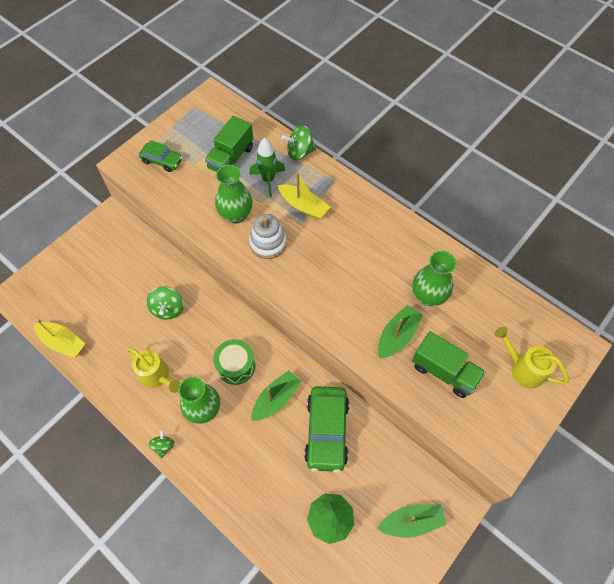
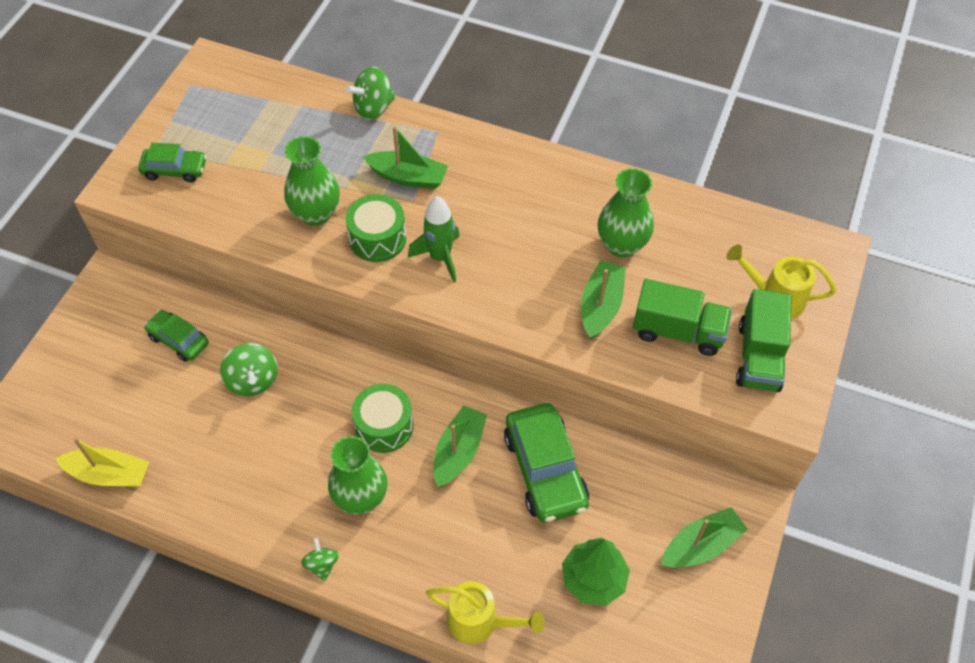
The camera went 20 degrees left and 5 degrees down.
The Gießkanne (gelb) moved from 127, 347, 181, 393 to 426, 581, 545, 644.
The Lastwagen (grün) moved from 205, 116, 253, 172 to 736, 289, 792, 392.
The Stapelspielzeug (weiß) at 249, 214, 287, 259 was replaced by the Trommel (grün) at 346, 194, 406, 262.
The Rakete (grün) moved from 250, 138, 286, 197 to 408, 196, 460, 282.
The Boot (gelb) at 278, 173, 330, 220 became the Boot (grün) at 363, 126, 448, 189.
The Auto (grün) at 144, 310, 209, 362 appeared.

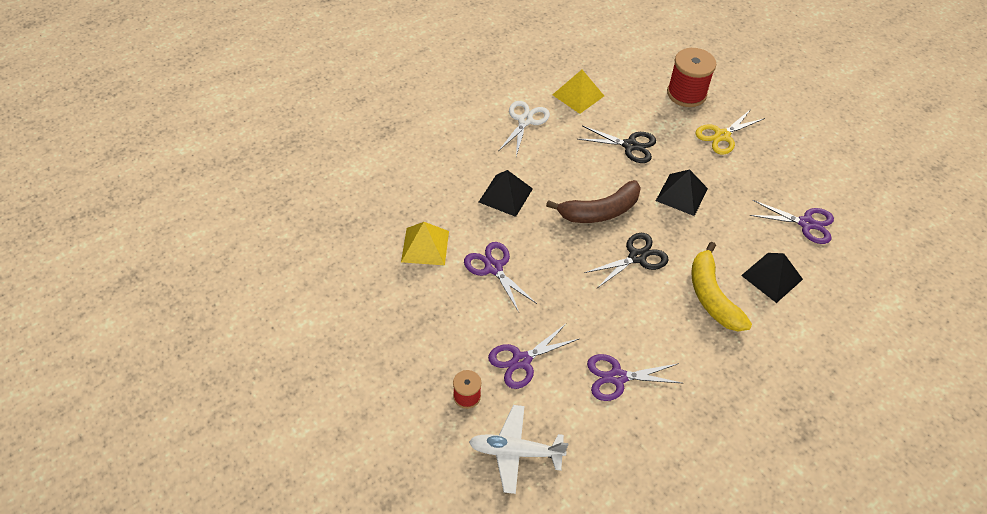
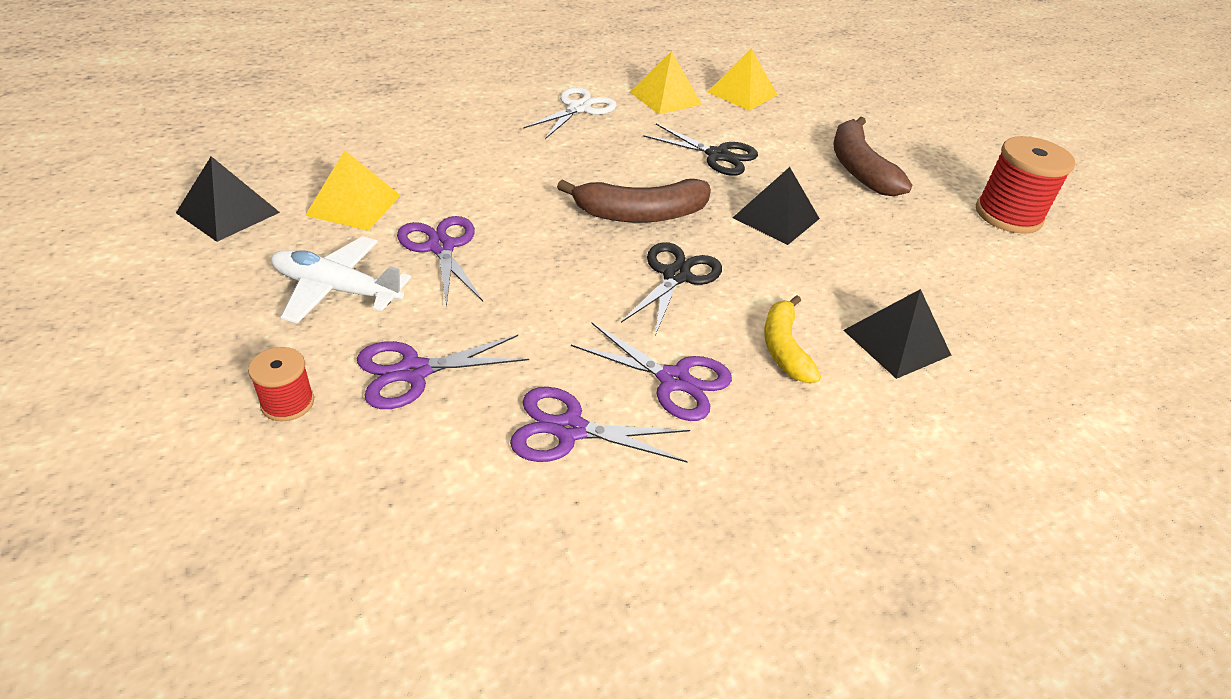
The camera went 10 degrees right and 10 degrees down.
The Flugzeug (weiß) moved from 469, 405, 568, 494 to 271, 236, 411, 324.
The Pyramide (schwarz) moved from 479, 170, 533, 217 to 176, 156, 280, 242.
The Schere (schwarz) at 584, 233, 669, 288 turned 45 degrees counterclockwise.
The Garnrolle (rot) moved from 667, 48, 716, 107 to 976, 136, 1075, 234.
The Banane (gelb) at 691, 242, 752, 331 changed to 0.66 times the size.
The Schere (gelb) at 695, 109, 765, 154 was replaced by the Banane (braun) at 833, 117, 912, 196.
The Schere (lila) moved from 749, 200, 834, 244 to 571, 322, 732, 421.
The Pyramide (gelb) at 708, 48, 777, 111 appeared.

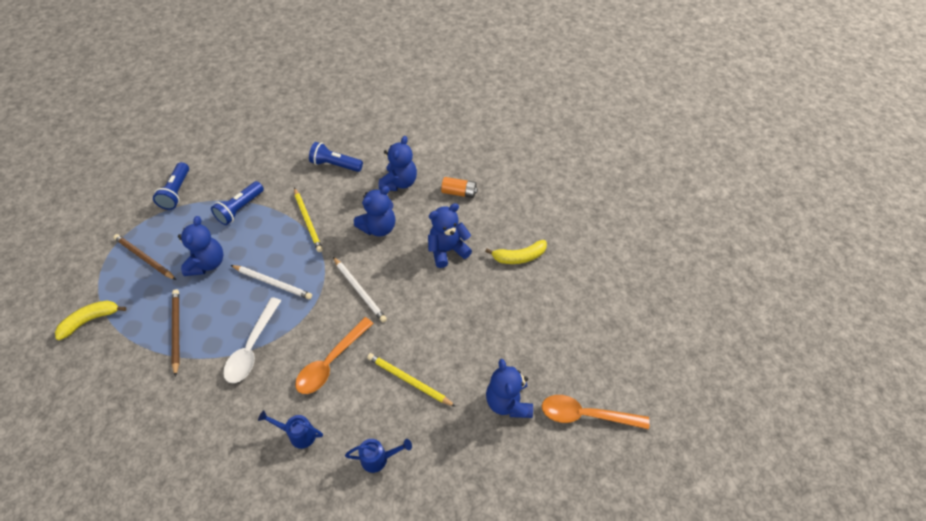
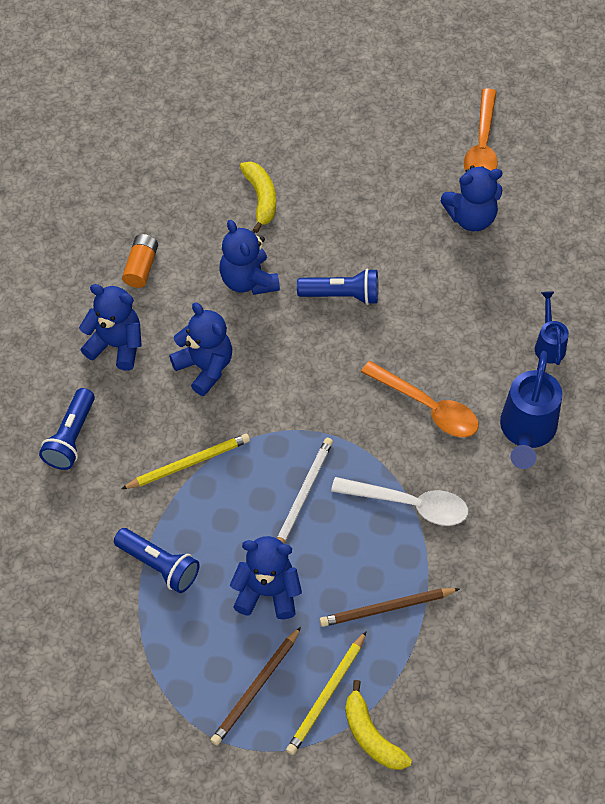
The camera went 90 degrees left and 5 degrees up.
The Taschenlampe (blau) moved from 153, 162, 189, 210 to 297, 268, 378, 305.
The Gießkanne (blau) at 258, 410, 323, 449 changed to 1.79 times the size.
The Bleistift (weiß) at 333, 257, 387, 323 disappeared.
The Bleistift (gelb) moved from 367, 353, 456, 407 to 286, 631, 367, 755.

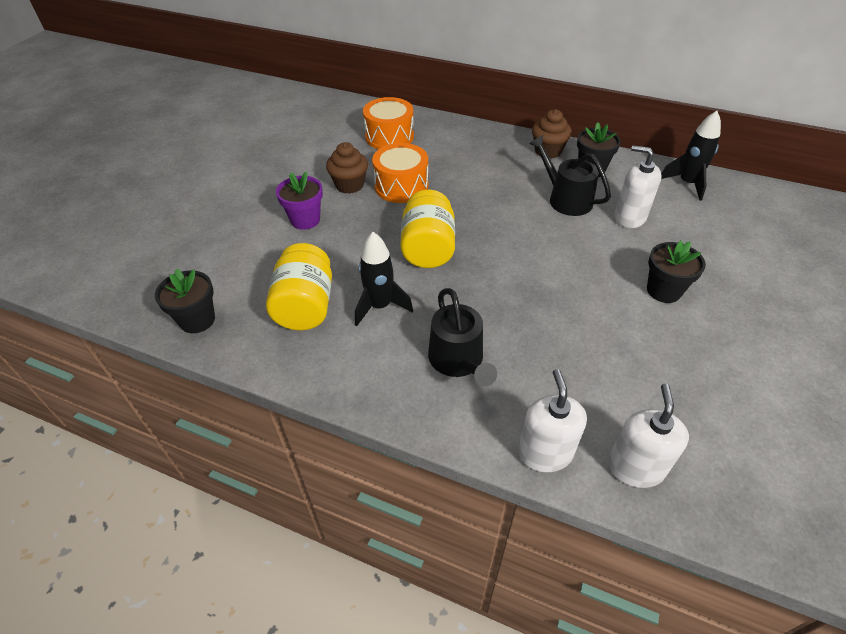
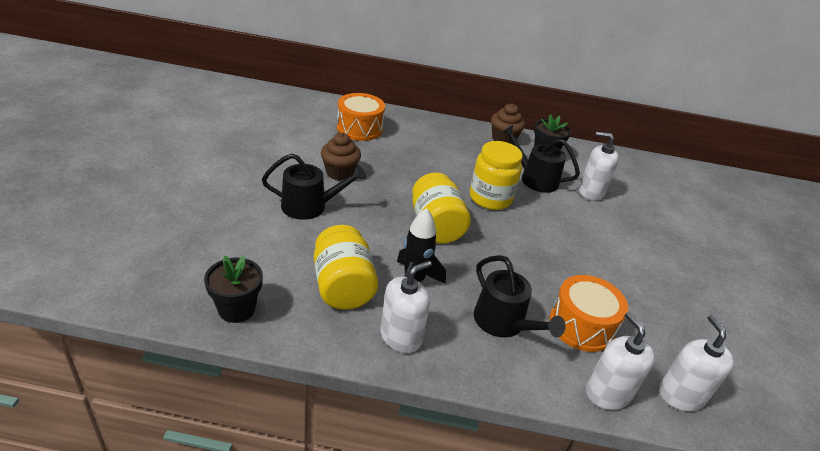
The camera went 20 degrees left and 10 degrees down.
The Blumentopf (lila) at 276, 172, 323, 230 was replaced by the Gießkanne (schwarz) at 262, 153, 366, 220.
The Trommel (orange) moved from 372, 143, 428, 203 to 549, 275, 628, 352.
The Blumentopf (schwarz) at 647, 240, 706, 303 disappeared.
The Rakete (schwarz) at 661, 111, 721, 201 disappeared.
The Seifenspender (weiß) at 380, 260, 432, 353 appeared.
The Einmachglas (gelb) at 470, 141, 523, 210 appeared.

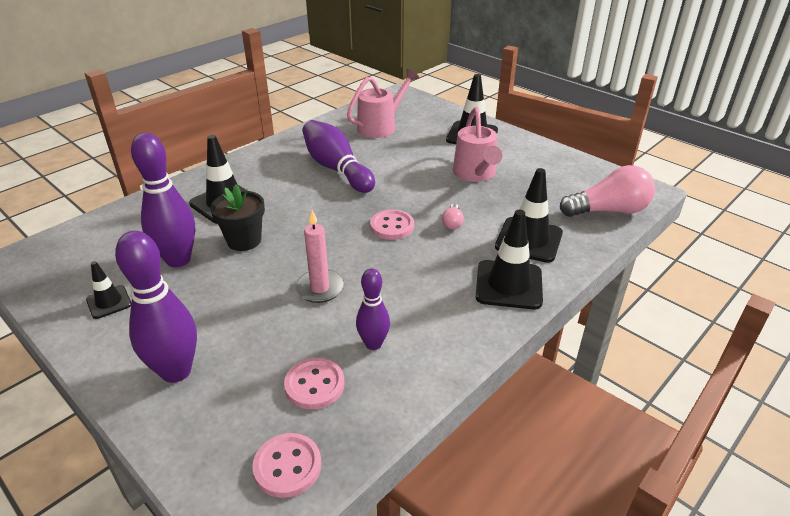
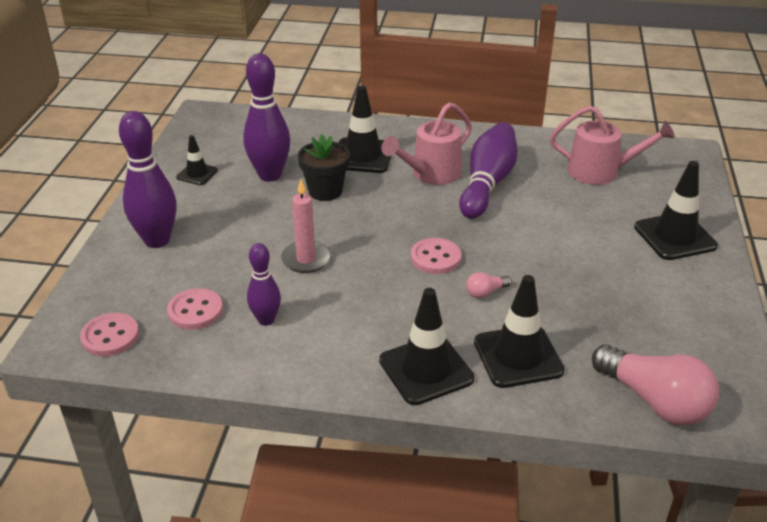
The camera went 55 degrees right and 0 degrees up.
The Gießkanne (rosa) moved from 453, 107, 502, 182 to 382, 102, 472, 185.

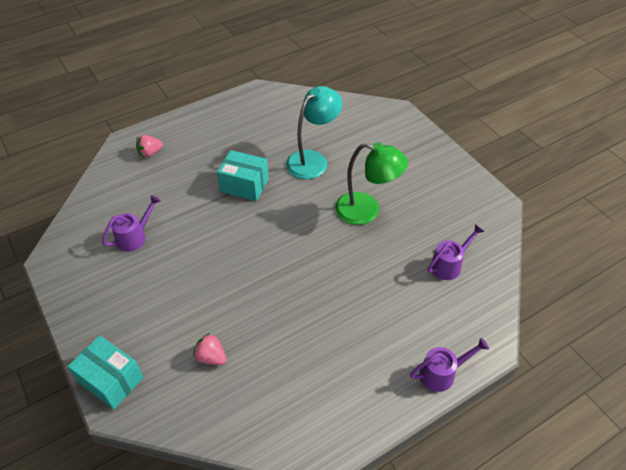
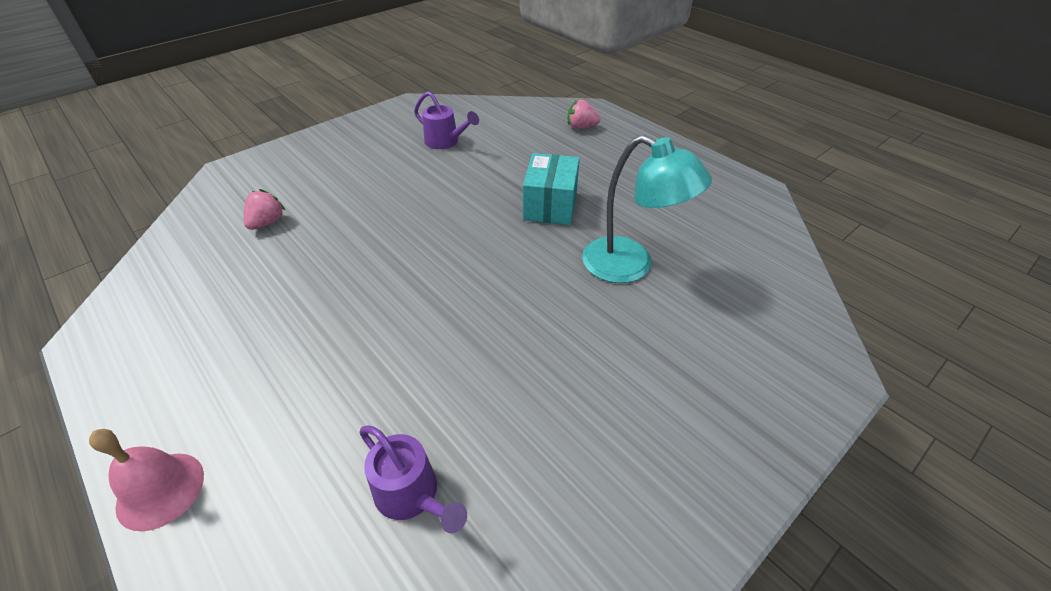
The camera went 80 degrees right and 5 degrees down.
The Schachtel (türkis) at 68, 335, 144, 410 disappeared.
The Erdbeere (rosa) at 136, 135, 163, 157 turned 45 degrees counterclockwise.
The Lampe (grün) at 335, 142, 408, 225 disappeared.
The Gießkanne (lila) at 410, 338, 489, 392 was replaced by the Glocke (rosa) at 89, 429, 204, 531.

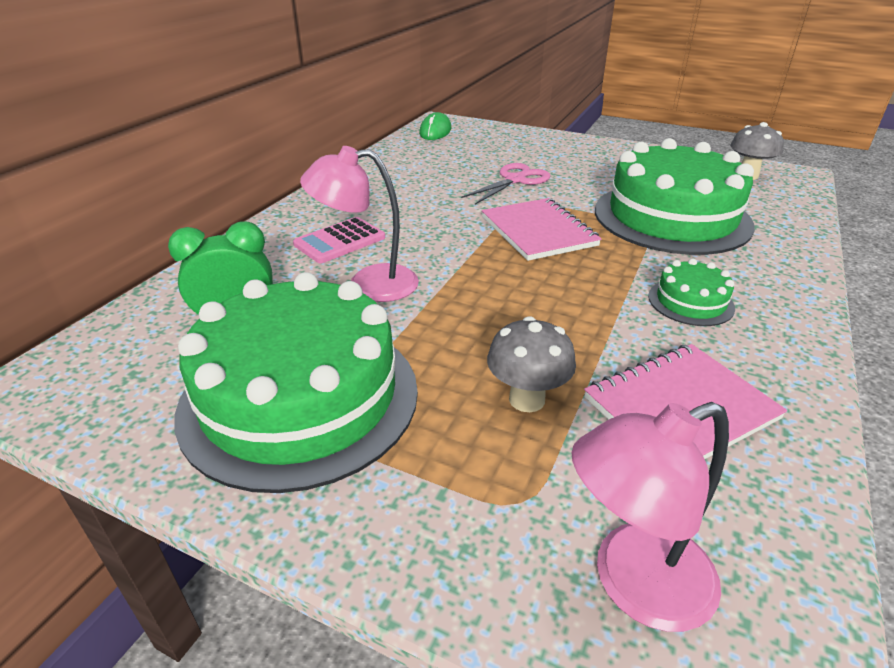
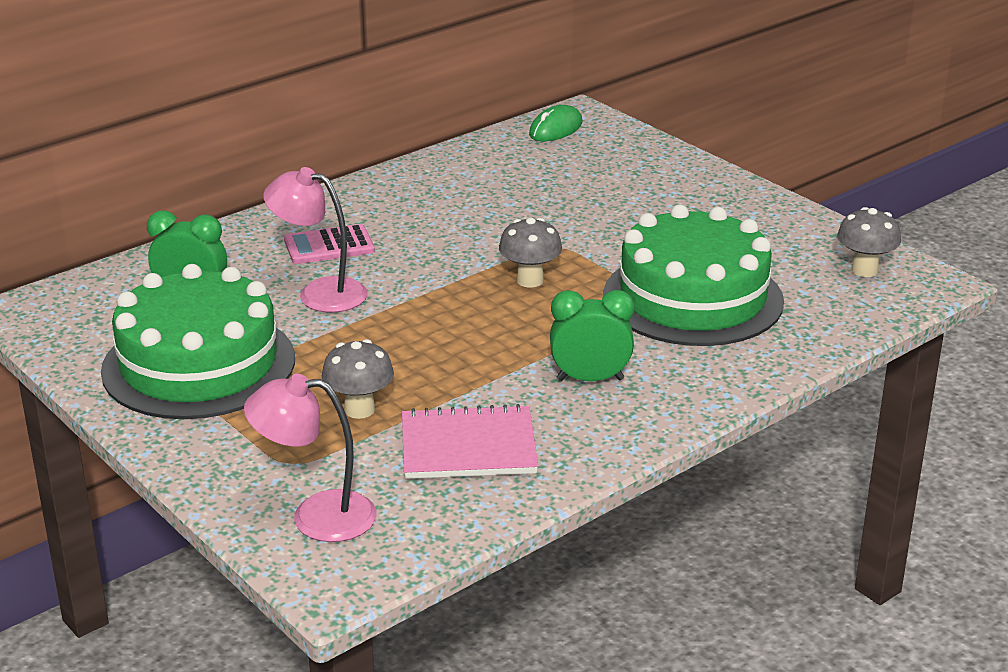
The camera went 25 degrees right and 5 degrees down.
The Schere (rosa) at 461, 163, 550, 204 disappeared.
The Notizbuch (rosa) at 482, 198, 602, 261 was replaced by the Pilz (grau) at 499, 218, 562, 288.
The Kuchen (grün) at 648, 258, 735, 326 was replaced by the Wecker (grün) at 550, 290, 634, 381.

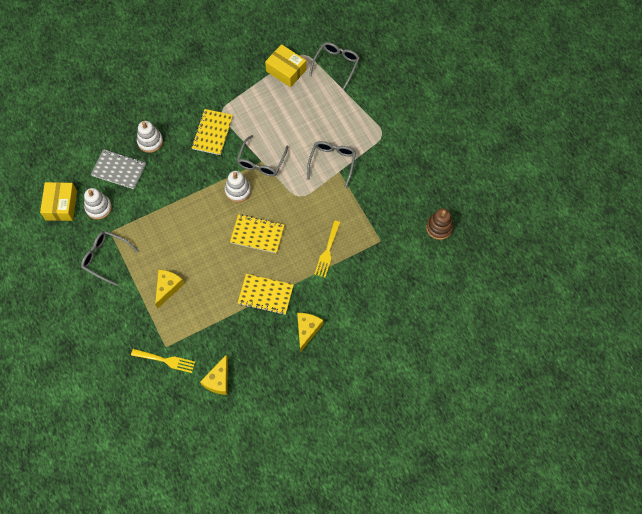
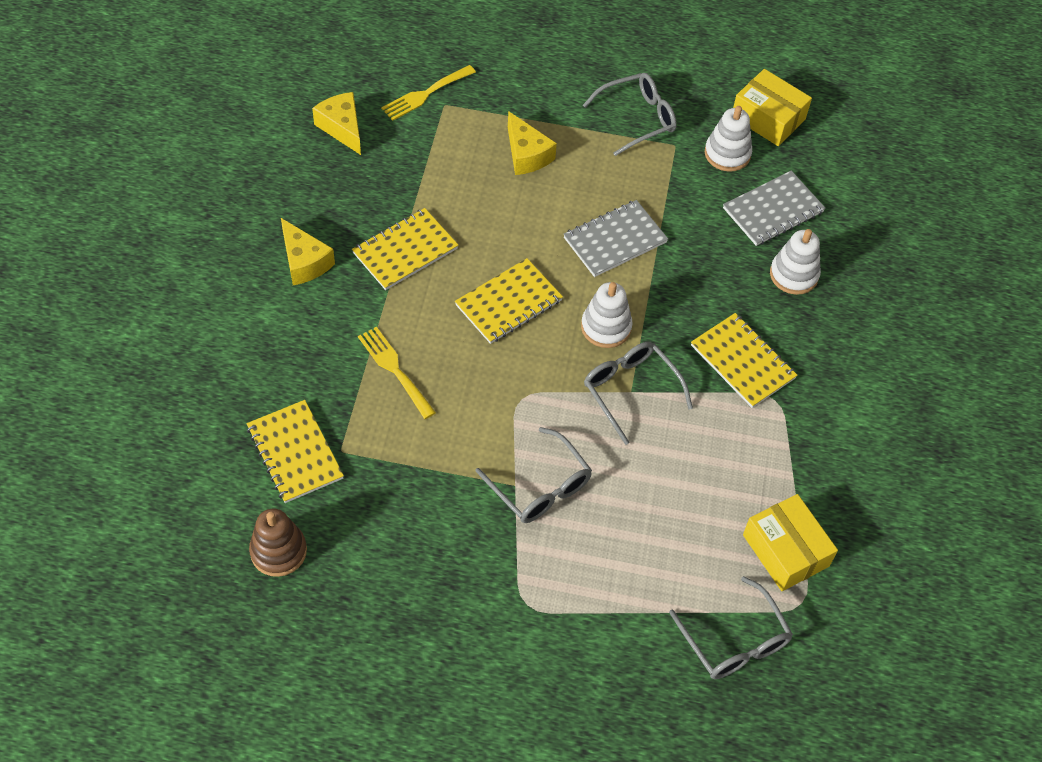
The camera went 125 degrees right and 10 degrees down.
The Schachtel (gelb) at 265, 44, 306, 87 turned 75 degrees clockwise.
The Notizbuch (gelb) at 247, 400, 344, 503 appeared.
The Notizbuch (grau) at 563, 200, 668, 277 appeared.

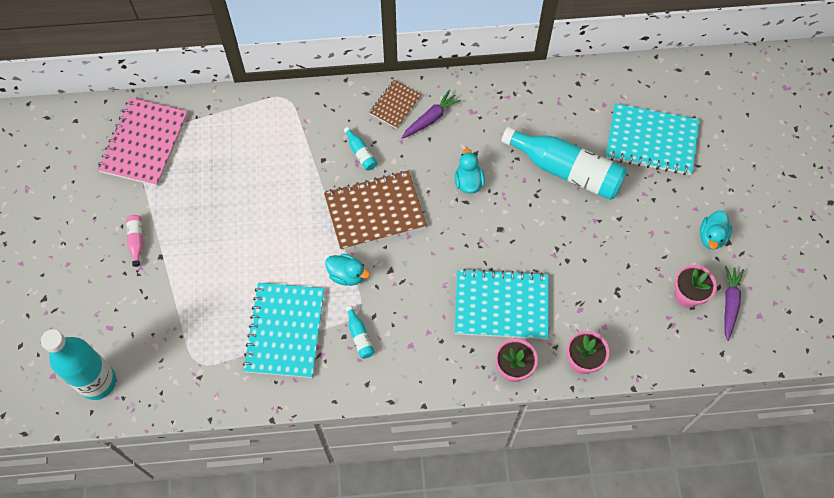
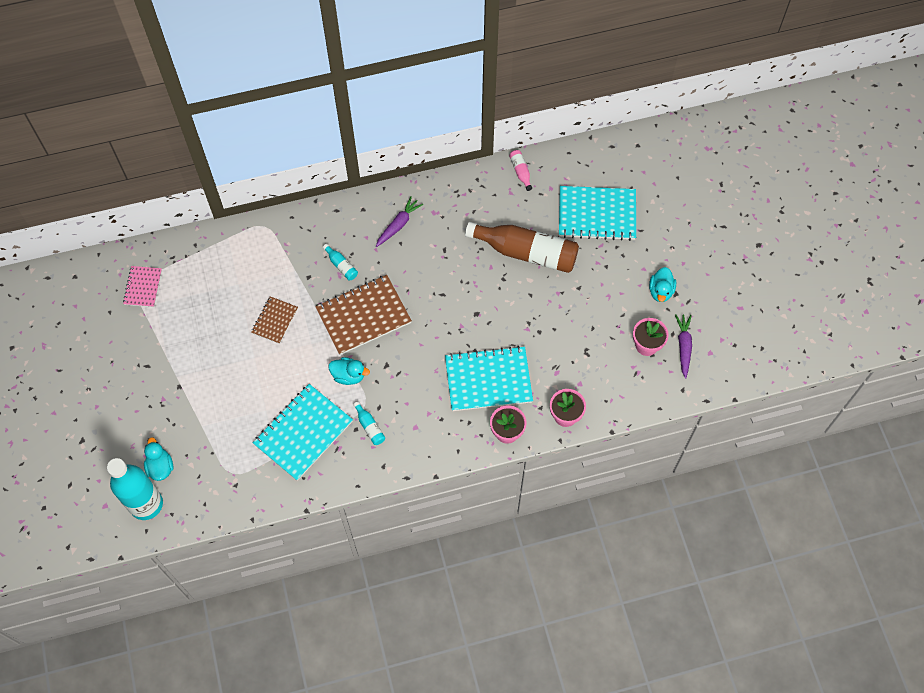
The camera went 10 degrees left and 0 degrees up.
The Notizbuch (rosa) at 97, 98, 188, 186 changed to 0.54 times the size.
The Flasche (rosa) moved from 126, 215, 143, 267 to 509, 150, 532, 191.
The Notizbuch (türkis) at 243, 283, 324, 378 turned 45 degrees clockwise.
The Notizbuch (braun) moved from 369, 80, 422, 129 to 251, 296, 298, 344.
The Ente (türkis) moved from 455, 148, 485, 193 to 144, 437, 173, 481.
The Flasche (türkis) at 501, 126, 627, 200 became the Flasche (braun) at 465, 222, 579, 273.

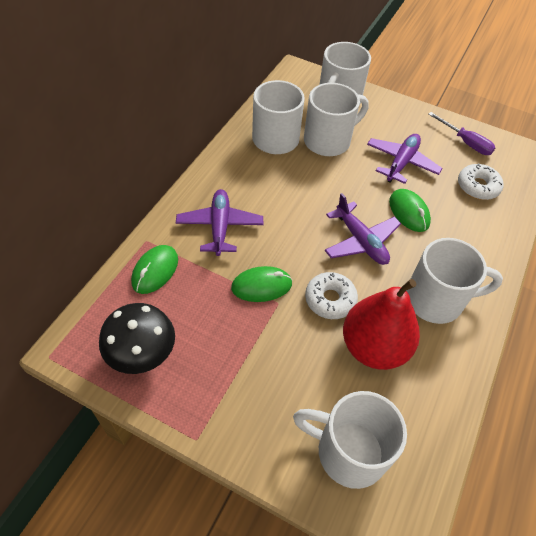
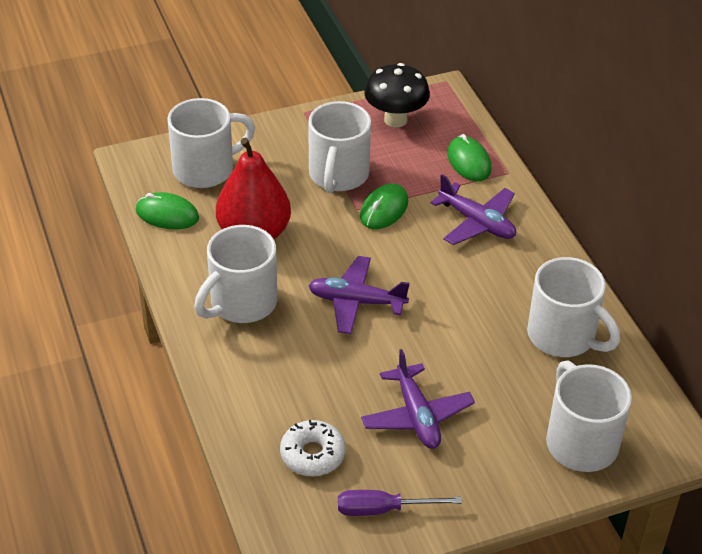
The camera went 135 degrees right and 10 degrees down.
The Tasse (weiß) moved from 304, 83, 369, 156 to 308, 101, 371, 193.
The Donut (weiß) at 305, 272, 358, 319 disappeared.
The Computermaus (grün) moved from 389, 189, 431, 232 to 136, 192, 199, 230.

